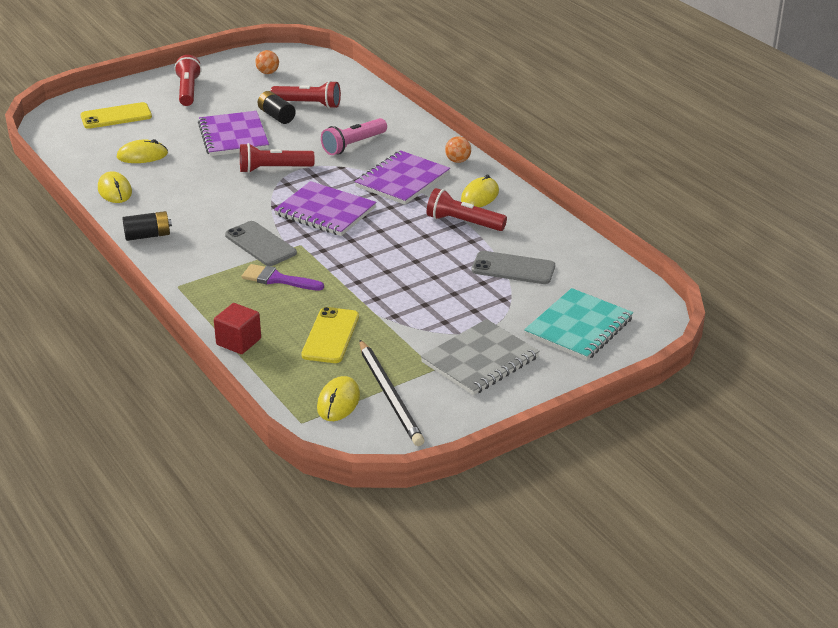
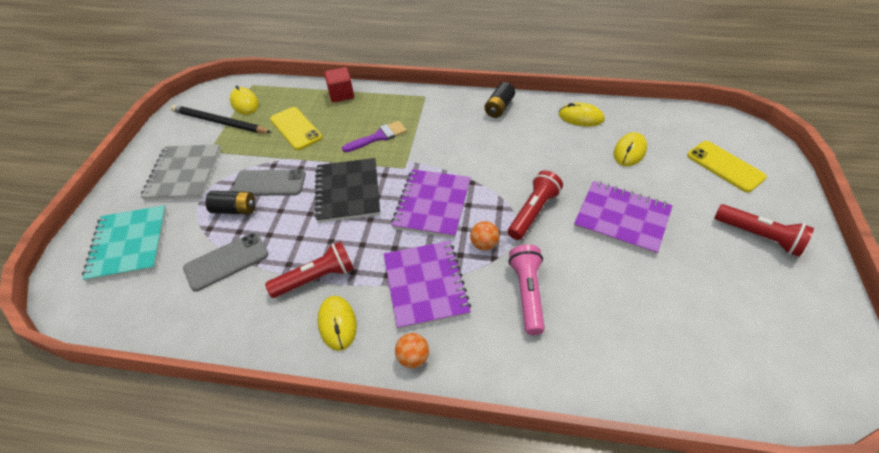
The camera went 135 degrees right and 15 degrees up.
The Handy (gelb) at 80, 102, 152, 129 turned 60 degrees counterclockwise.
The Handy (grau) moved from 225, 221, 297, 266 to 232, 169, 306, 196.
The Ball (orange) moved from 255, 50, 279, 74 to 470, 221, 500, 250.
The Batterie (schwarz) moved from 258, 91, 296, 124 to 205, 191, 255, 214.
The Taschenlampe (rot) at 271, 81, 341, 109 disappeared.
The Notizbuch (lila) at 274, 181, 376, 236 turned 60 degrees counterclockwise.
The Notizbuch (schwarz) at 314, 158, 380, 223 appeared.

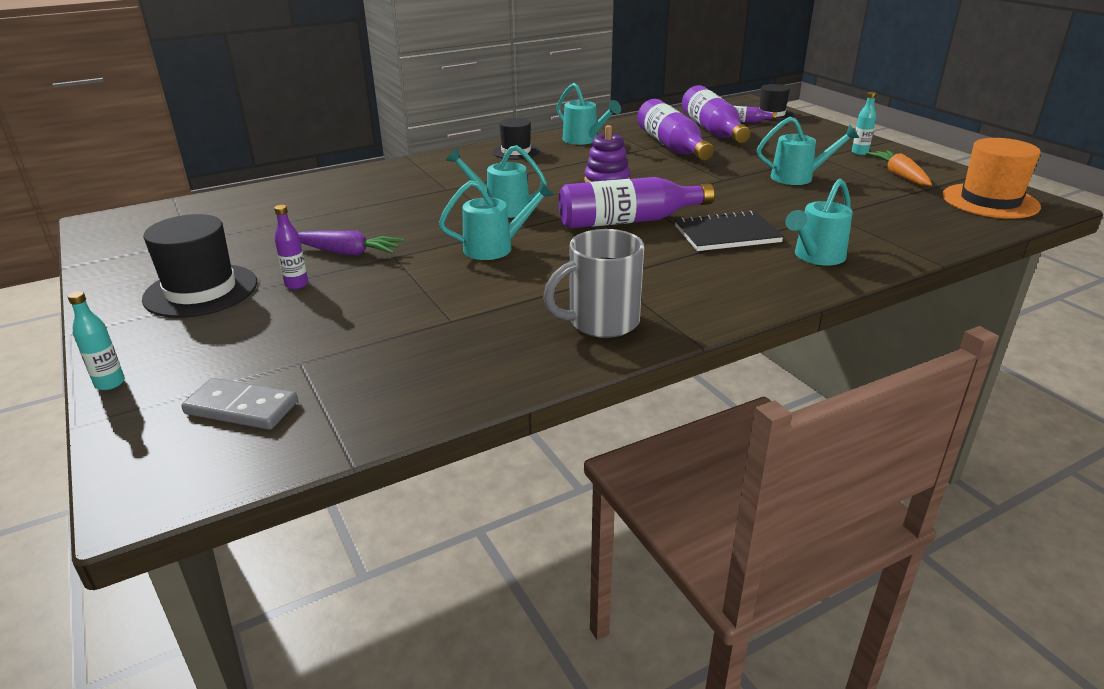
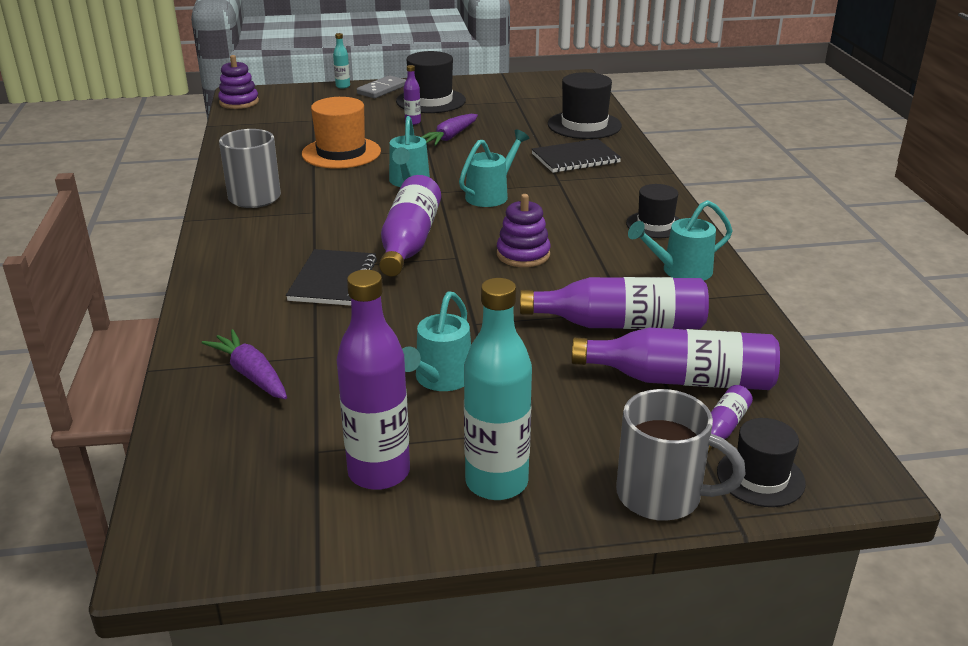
The camera went 110 degrees right and 0 degrees up.
The Dominostein (grau) moved from 181, 378, 298, 430 to 357, 75, 406, 98.
The Gießkanne (türkis) at 785, 179, 853, 266 disappeared.
The Flasche (türkis) at 852, 92, 877, 155 changed to 2.13 times the size.
The Karotte (orange) at 866, 150, 932, 186 was replaced by the Flasche (lila) at 337, 269, 410, 490.
The Hut (orange) moved from 942, 138, 1041, 219 to 302, 97, 381, 169.
The Karotte (lila) at 202, 329, 287, 399 appeared.
The Stapelspielzeug (lila) at 218, 55, 259, 109 appeared.
The Notizbuch (schwarz) at 532, 139, 621, 173 appeared.
The Hut (schwarz) at 548, 72, 622, 139 appeared.
The Tasse (grau) at 616, 389, 746, 521 appeared.

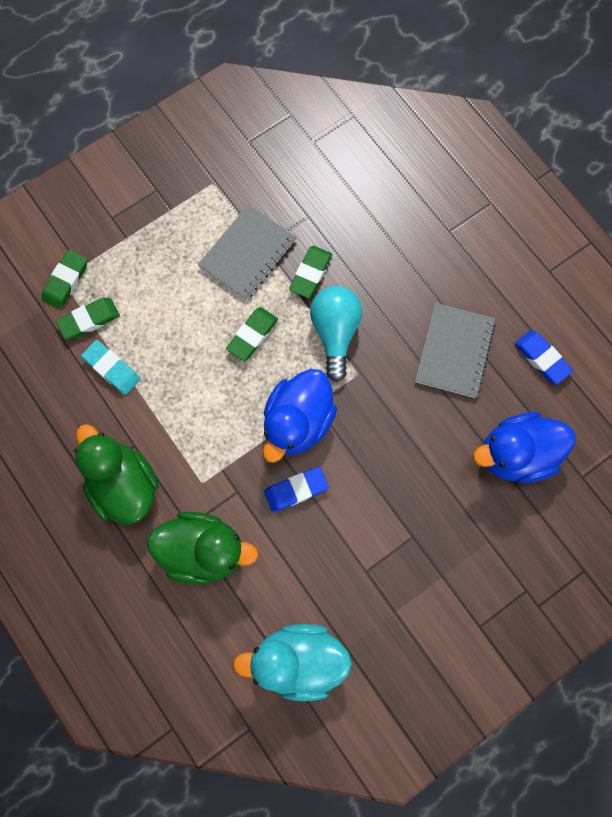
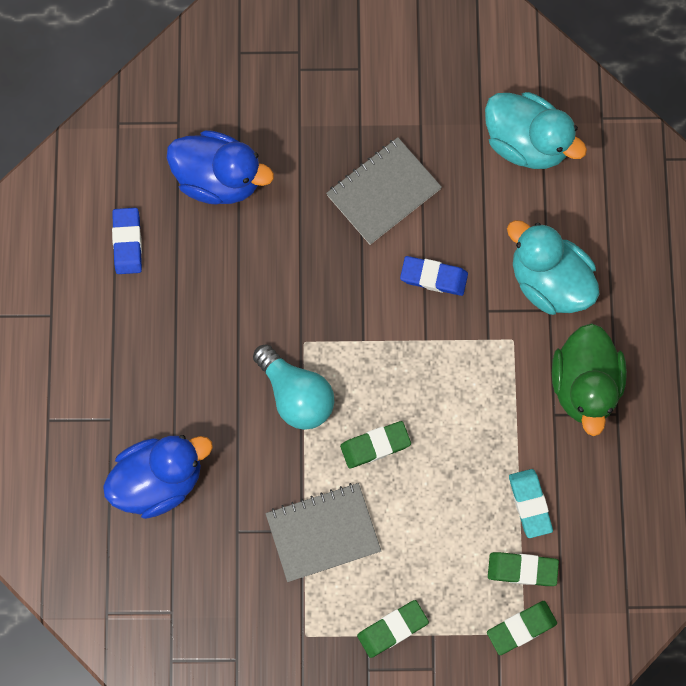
The camera went 145 degrees left and 0 degrees up.
The Ente (grün) at 147, 512, 259, 585 became the Ente (türkis) at 507, 220, 600, 315.
The Ente (blau) moved from 263, 369, 337, 463 to 103, 435, 213, 519.
The Radiergummi (grün) moved from 289, 246, 332, 298 to 357, 600, 429, 658.
The Glühbirne (türkis) at 310, 286, 362, 382 turned 75 degrees counterclockwise.
The Notizbuch (grau) moved from 415, 303, 496, 398 to 326, 137, 442, 245.

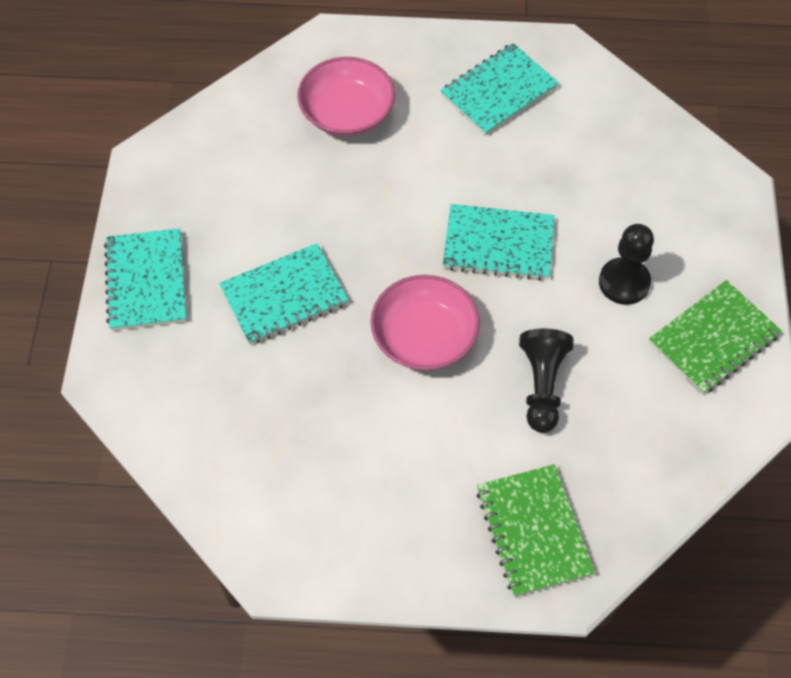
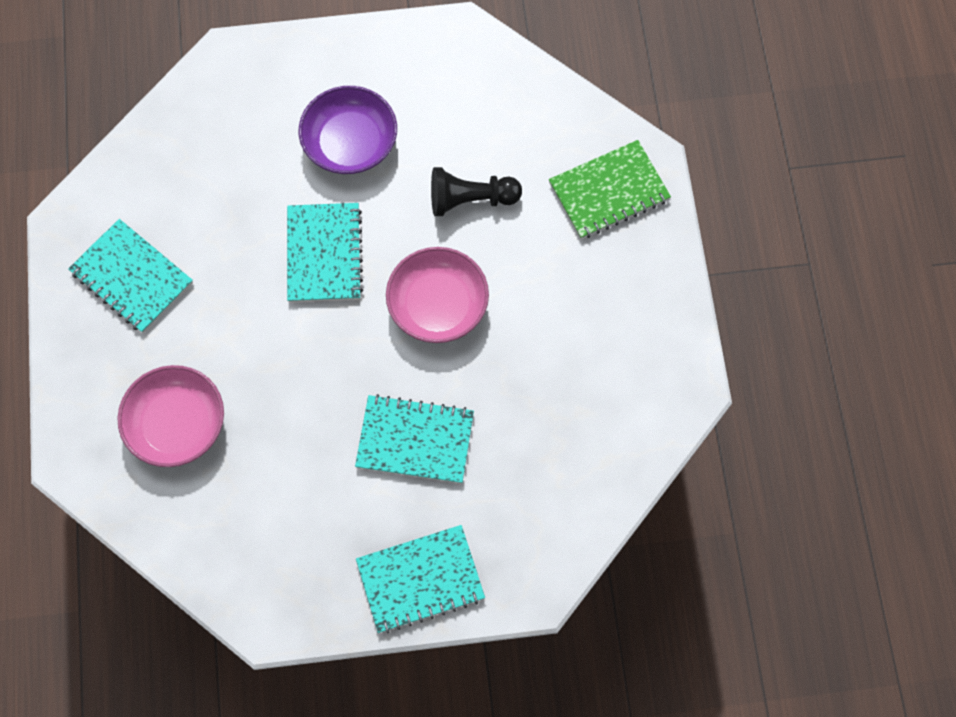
The camera went 100 degrees left and 10 degrees up.
The Notizbuch (türkis) at 219, 243, 349, 345 turned 45 degrees counterclockwise.
The Bauer (schwarz) at 599, 224, 654, 305 was replaced by the Schüssel (lila) at 299, 86, 397, 174.
The Notizbuch (grün) at 649, 280, 782, 395 disappeared.

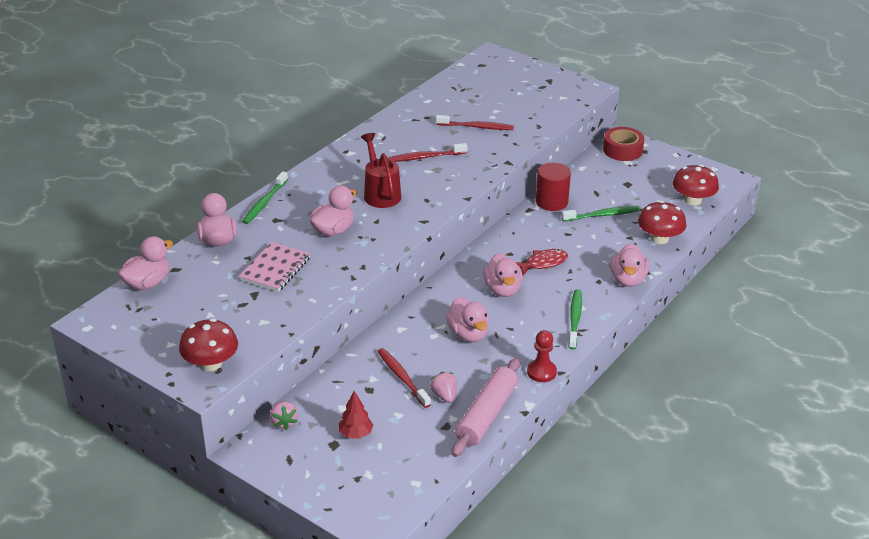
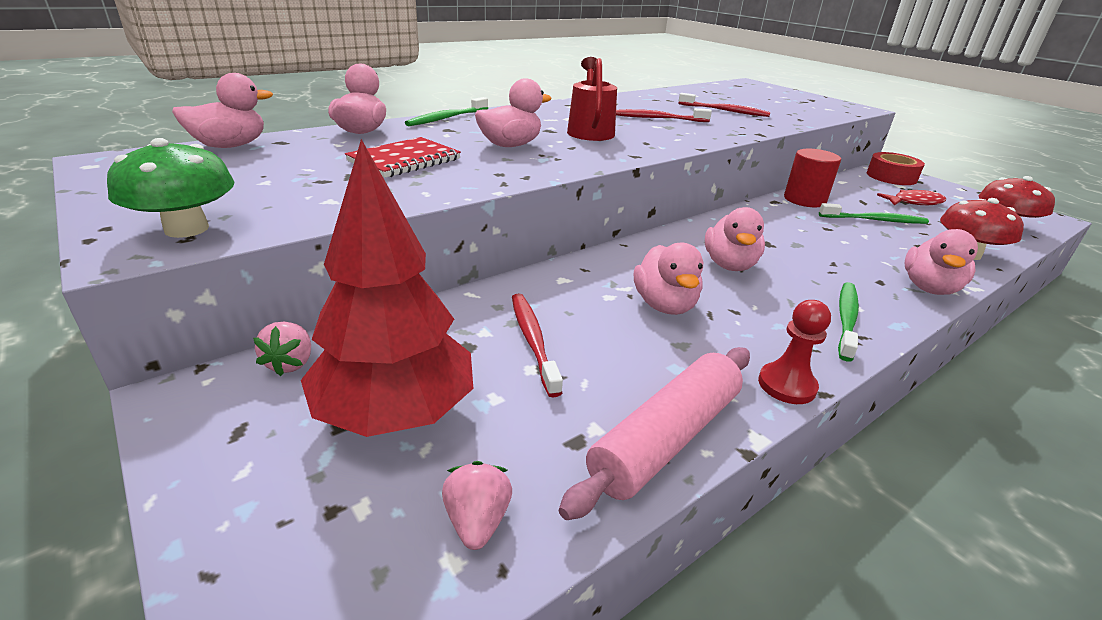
The camera went 15 degrees right and 5 degrees down.
The Pilz (rot) at 179, 319, 238, 371 became the Pilz (grün) at 107, 138, 235, 238.
The Notizbuch (rosa) at 239, 242, 310, 292 became the Notizbuch (rot) at 345, 137, 461, 178.
The Baum (rot) at 339, 391, 373, 439 changed to 2.30 times the size.
The Erdbeere (rosa) moved from 430, 372, 457, 403 to 442, 461, 512, 550.
The Fisch (rot) moved from 516, 249, 568, 275 to 877, 190, 946, 205.

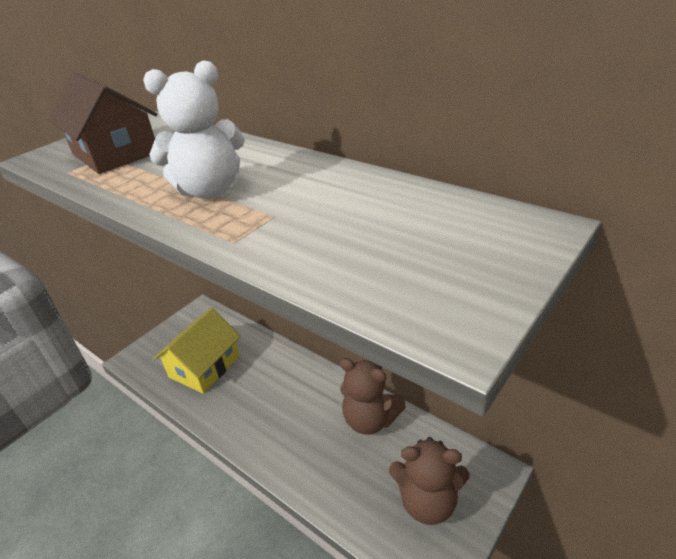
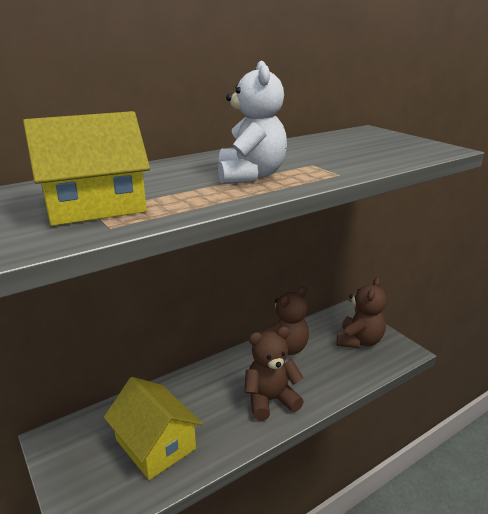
The camera went 75 degrees left and 10 degrees down.
The Haus (braun) at 48, 72, 157, 174 became the Haus (gelb) at 23, 111, 150, 226.
The Teddybär (braun) at 244, 327, 304, 421 appeared.

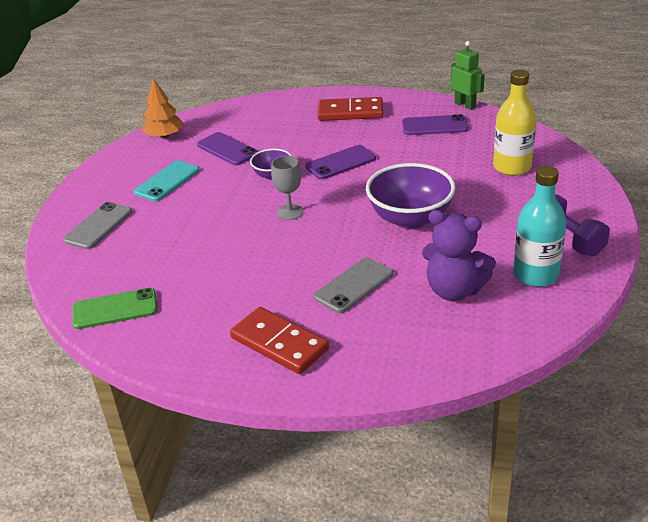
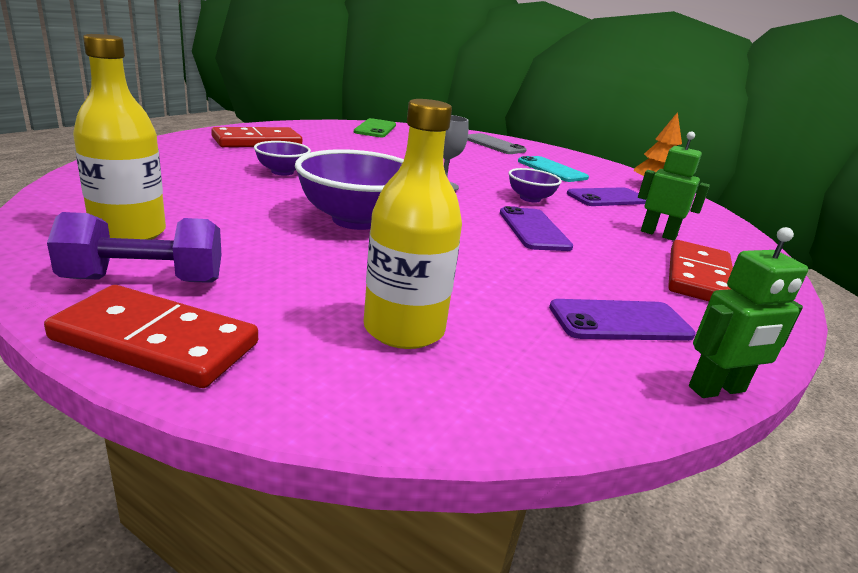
The camera went 105 degrees right and 10 degrees down.
The Handy (grau) at 314, 258, 393, 313 was replaced by the Schüssel (lila) at 254, 141, 311, 175.
The Handy (lila) at 402, 114, 468, 135 turned 60 degrees clockwise.
The Teddybär (lila) at 422, 210, 496, 301 disappeared.
The Flasche (türkis) at 513, 166, 566, 287 became the Flasche (gelb) at 73, 34, 166, 240.
The Dominostein (rot) at 44, 285, 258, 388 appeared.
The Roboter (grün) at 638, 132, 710, 241 appeared.

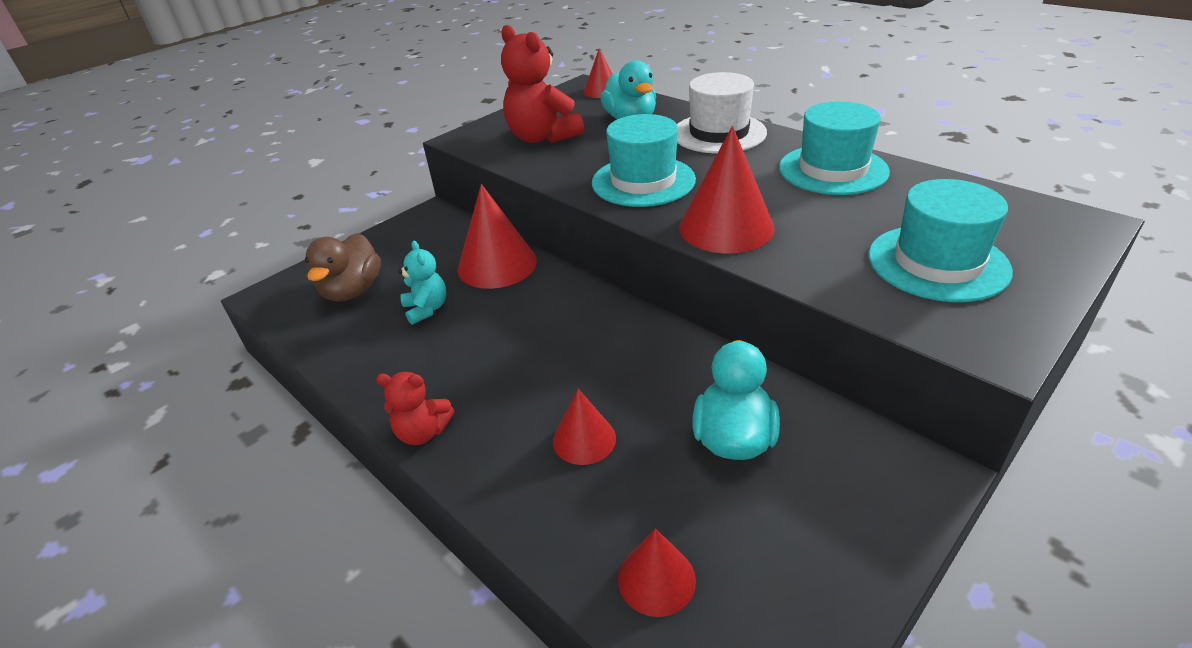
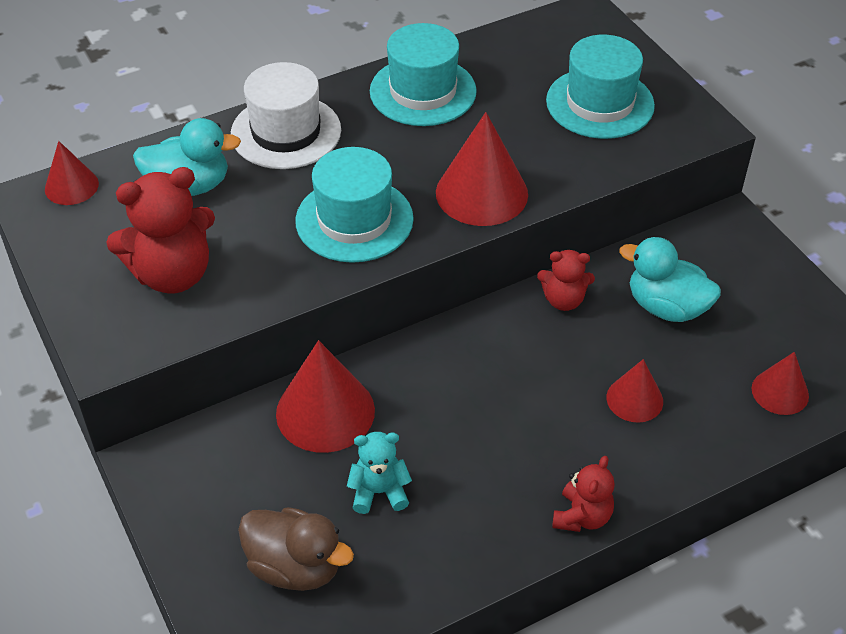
The camera went 75 degrees left and 10 degrees up.
The Teddybär (rot) at 537, 250, 595, 311 appeared.

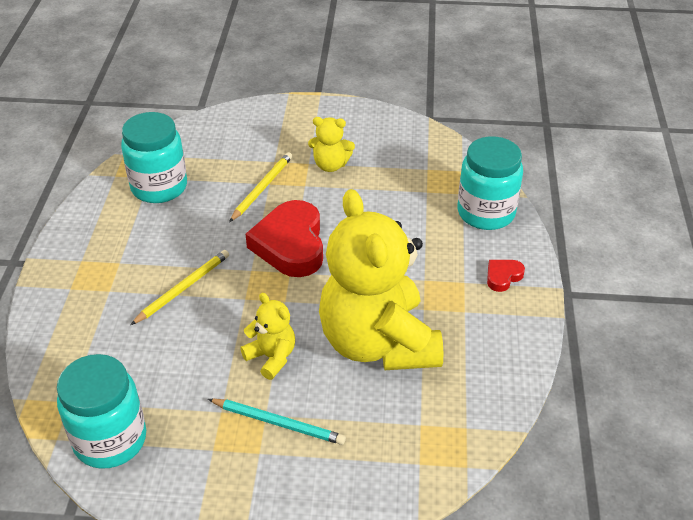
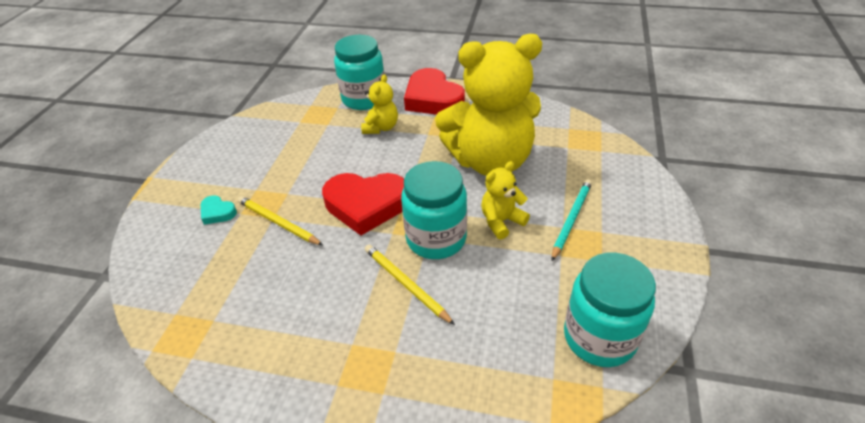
The camera went 80 degrees left and 0 degrees up.
The Einmachglas (türkis) moved from 121, 112, 187, 203 to 401, 161, 467, 259.
The Teddybär (gelb) moved from 308, 117, 355, 172 to 361, 74, 398, 134.
The Herz (rot) at 487, 260, 525, 292 changed to 2.21 times the size.
The Herz (türkis) at 201, 195, 237, 225 appeared.

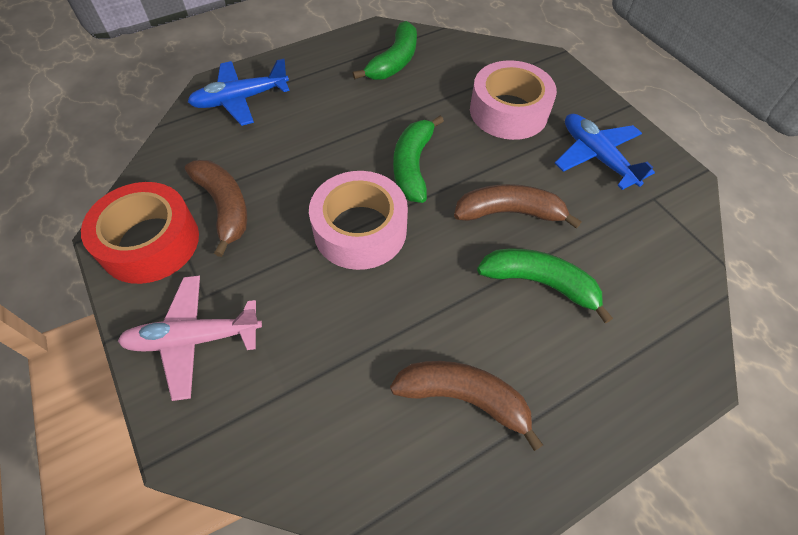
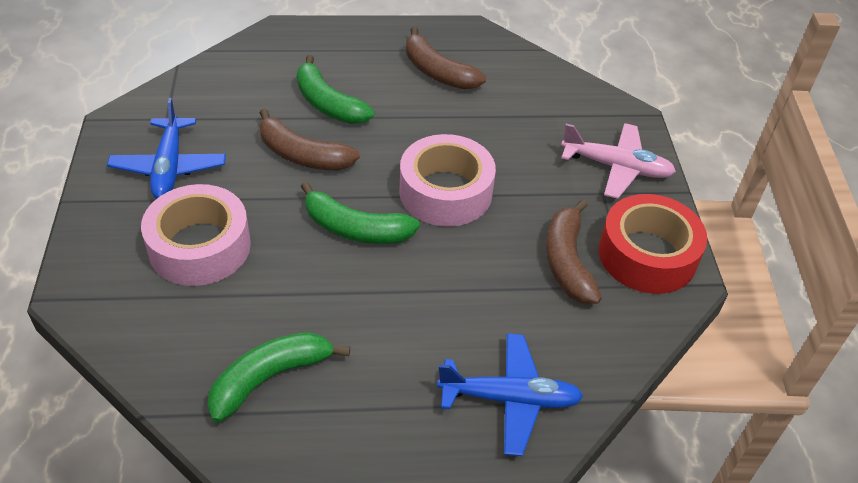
The camera went 155 degrees left and 10 degrees down.
The Banane (grün) at 393, 116, 444, 203 turned 75 degrees clockwise.

